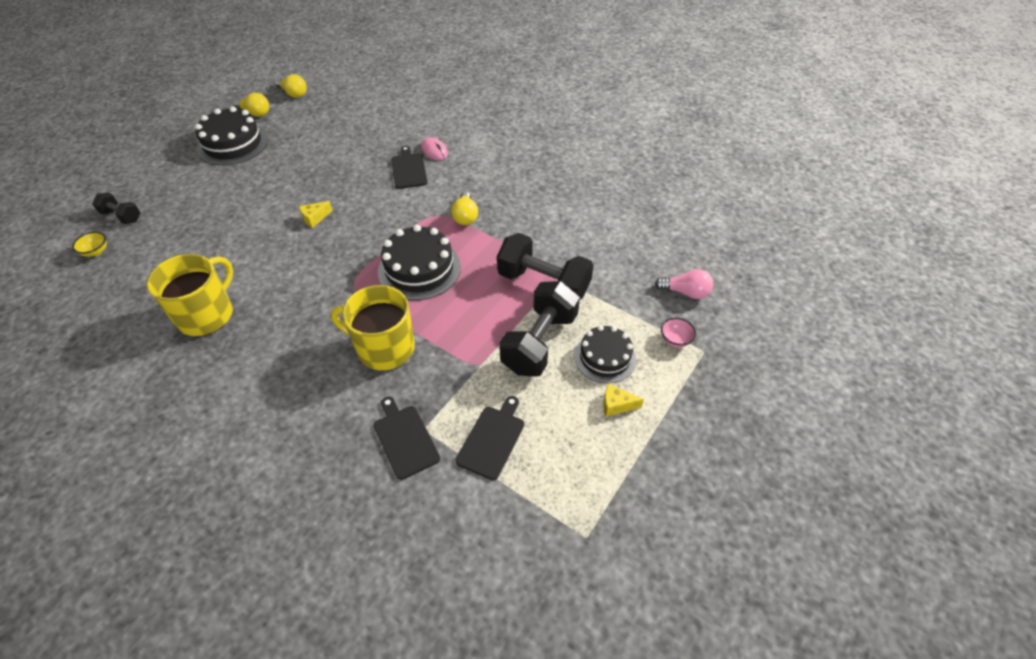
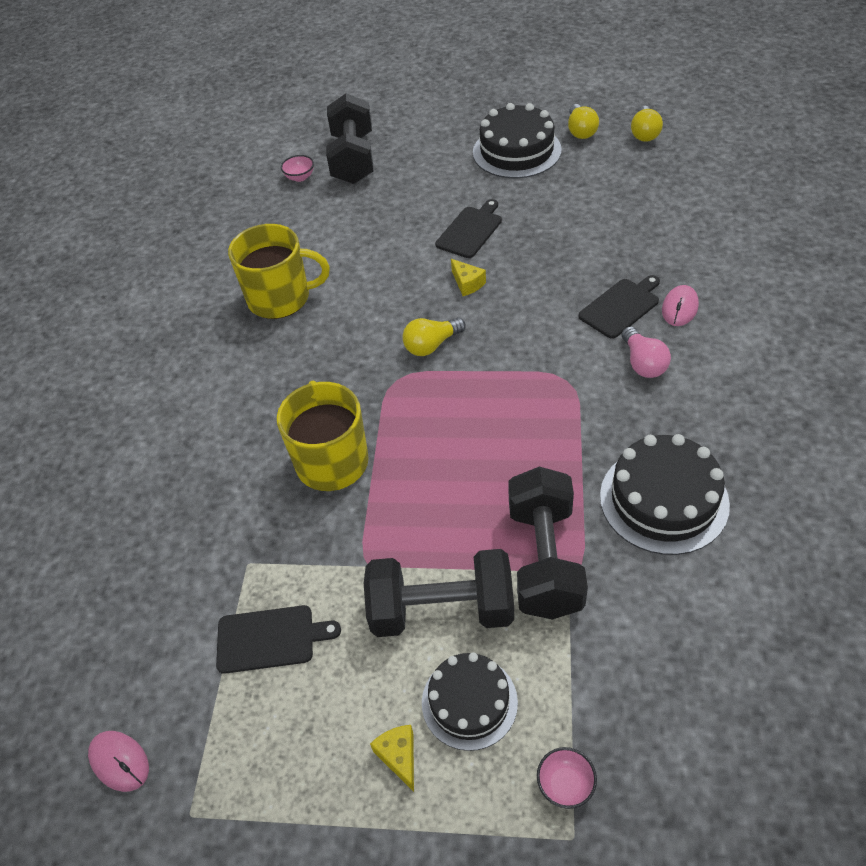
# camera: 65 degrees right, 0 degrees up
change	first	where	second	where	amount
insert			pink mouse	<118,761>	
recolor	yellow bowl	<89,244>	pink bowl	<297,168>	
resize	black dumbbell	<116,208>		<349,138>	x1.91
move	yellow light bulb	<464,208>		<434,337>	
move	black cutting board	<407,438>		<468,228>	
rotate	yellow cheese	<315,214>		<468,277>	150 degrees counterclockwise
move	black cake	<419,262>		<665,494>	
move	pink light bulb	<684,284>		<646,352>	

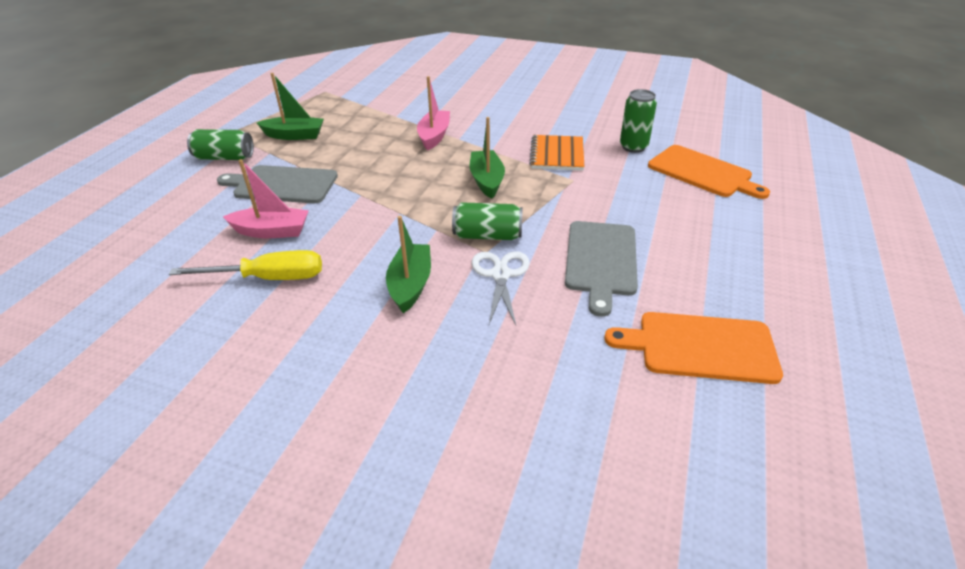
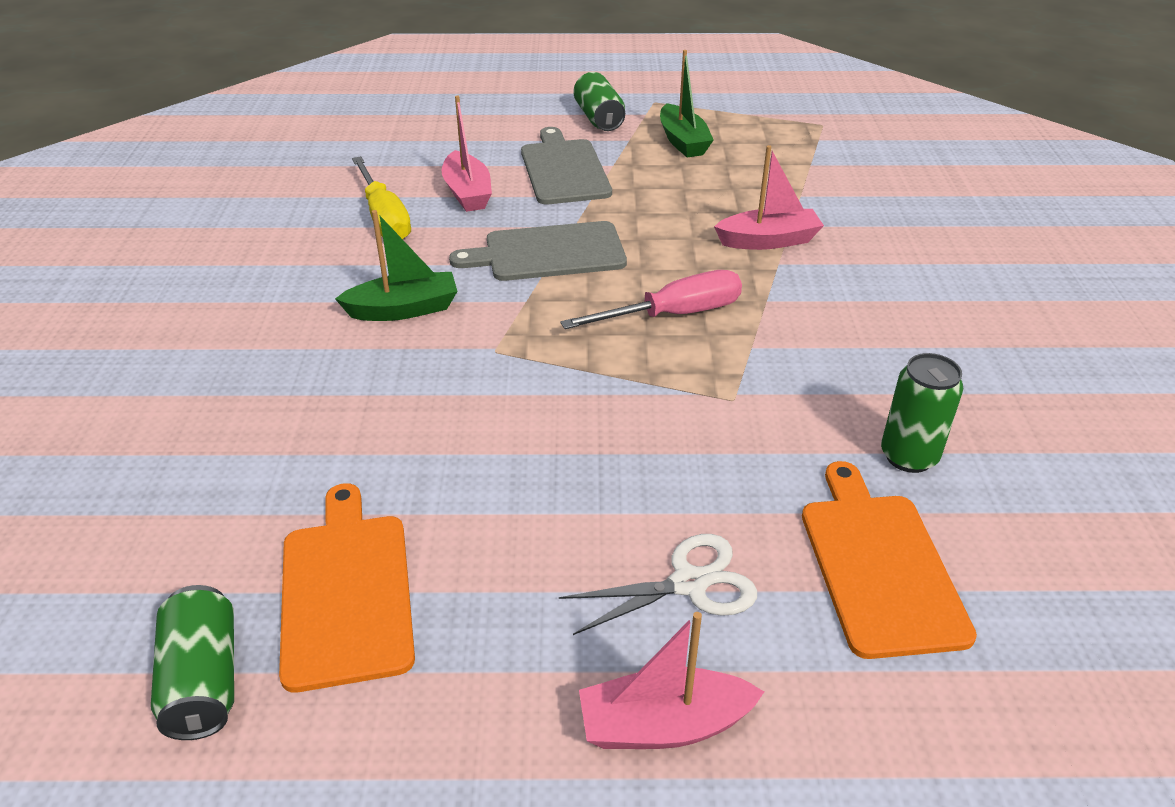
# camera: 70 degrees right, 0 degrees up
change	first	where	second	where	amount
move	green can	<487,221>		<192,662>	
move	grey cutting board	<601,269>		<538,251>	
move	white scissors	<501,288>		<658,584>	
replace	green boat	<487,158>	pink screwdriver	<651,299>	
insert			pink boat	<671,680>	
rotate	orange cutting board	<709,172>		<889,560>	150 degrees clockwise
delete	orange notebook	<556,153>			

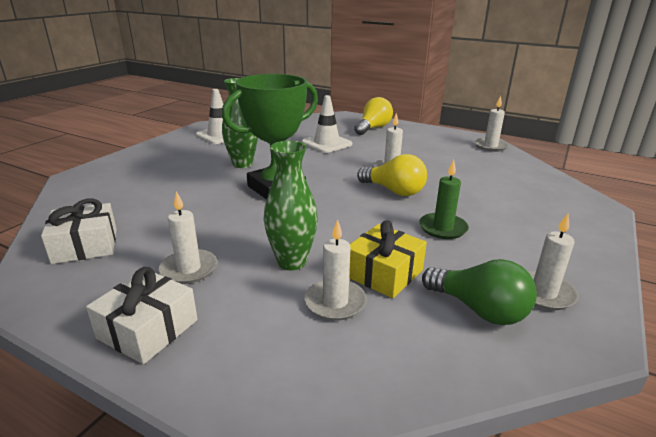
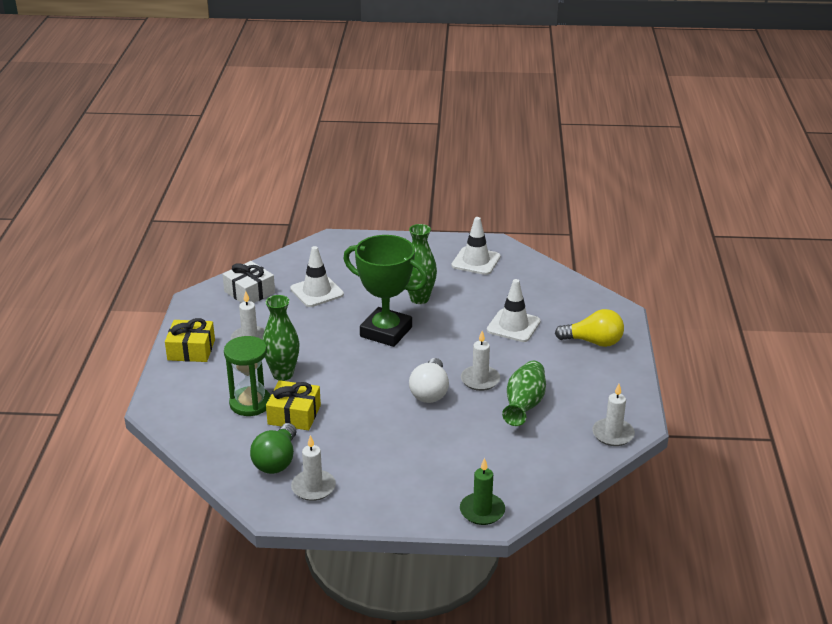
# camera: 65 degrees right, 5 degrees up
change	first	where	second	where	amount
recolor	white gift	<142,315>	yellow gift	<190,340>	
replace	white candle	<336,270>	green hourglass	<247,376>	
insert			white traffic cone	<317,276>	
recolor	yellow light bulb	<392,175>	white light bulb	<429,380>	
move	green candle	<444,199>		<482,491>	
insert			green vase	<524,393>	

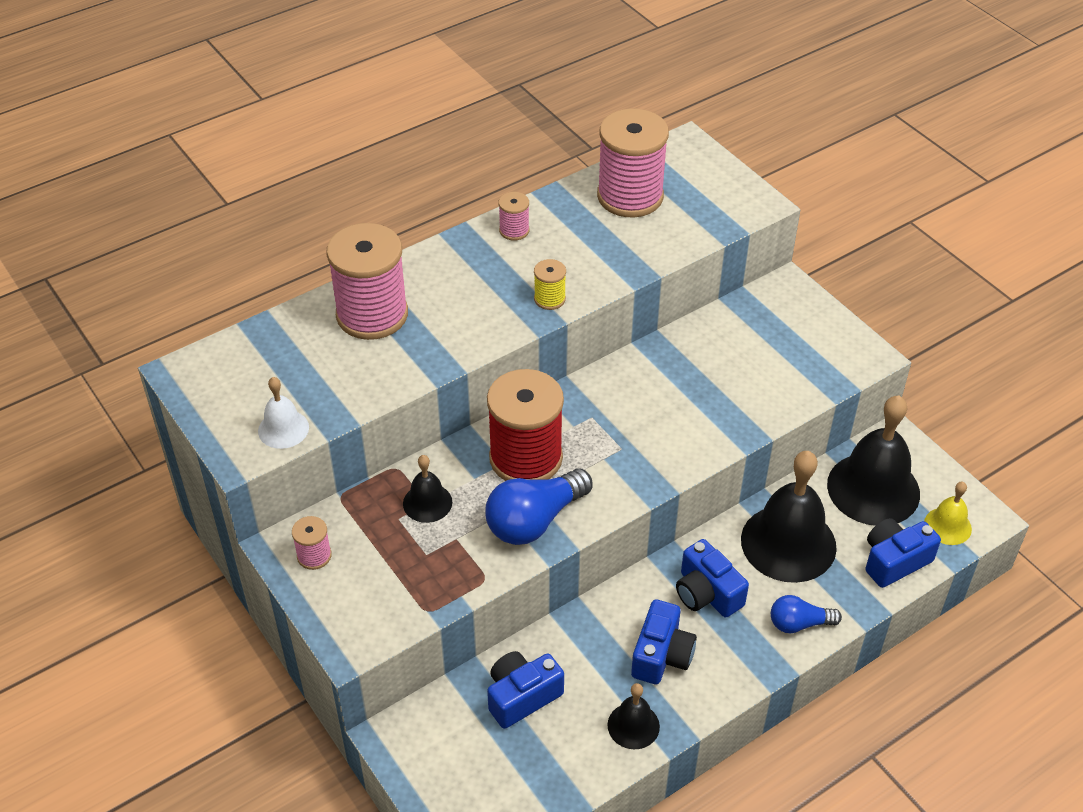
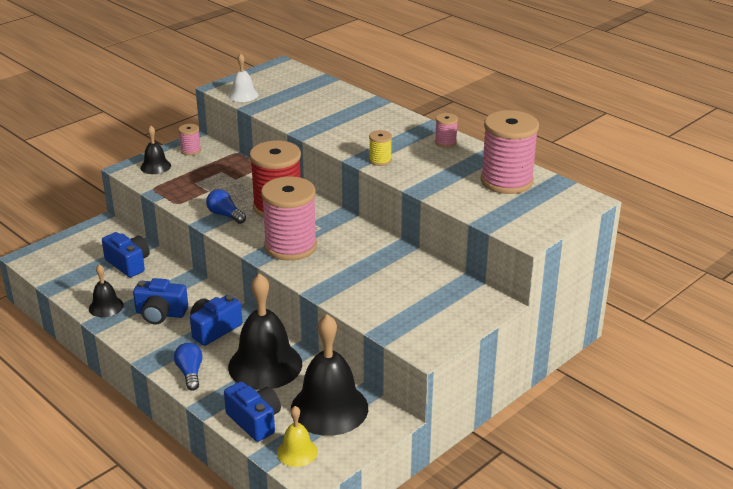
# camera: 80 degrees right, 15 degrees down
change	first	where	second	where	amount
move	black bell	<427,489>		<155,150>	
resize	blue light bulb	<539,506>		<226,206>	x0.59
move	pink spool	<367,281>		<289,218>	

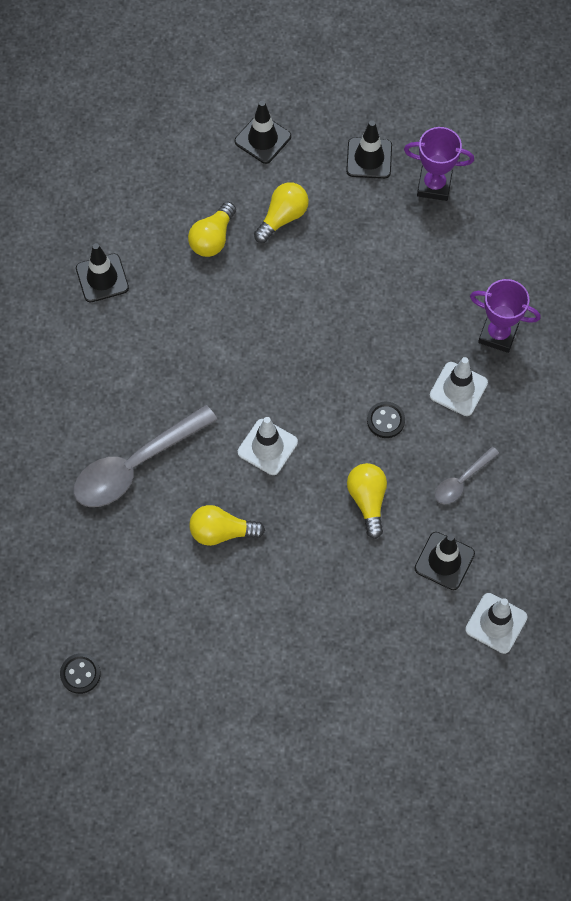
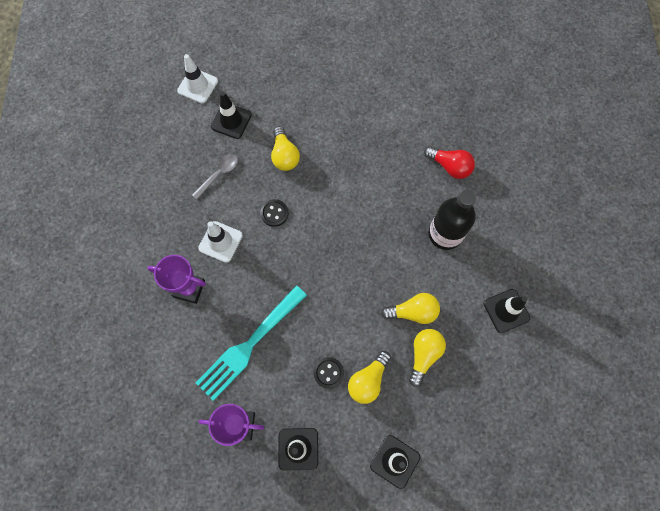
# camera: 175 degrees right, 5 degrees up
change	first	where	second	where	amount
insert			turquoise fork	<251,343>	
move	black button	<80,673>		<329,373>	
move	yellow light bulb	<227,525>		<410,308>	
replace	grey spoon	<146,456>	red light bulb	<449,162>	
insert			black bottle	<452,220>	
delete	white traffic cone	<268,446>			

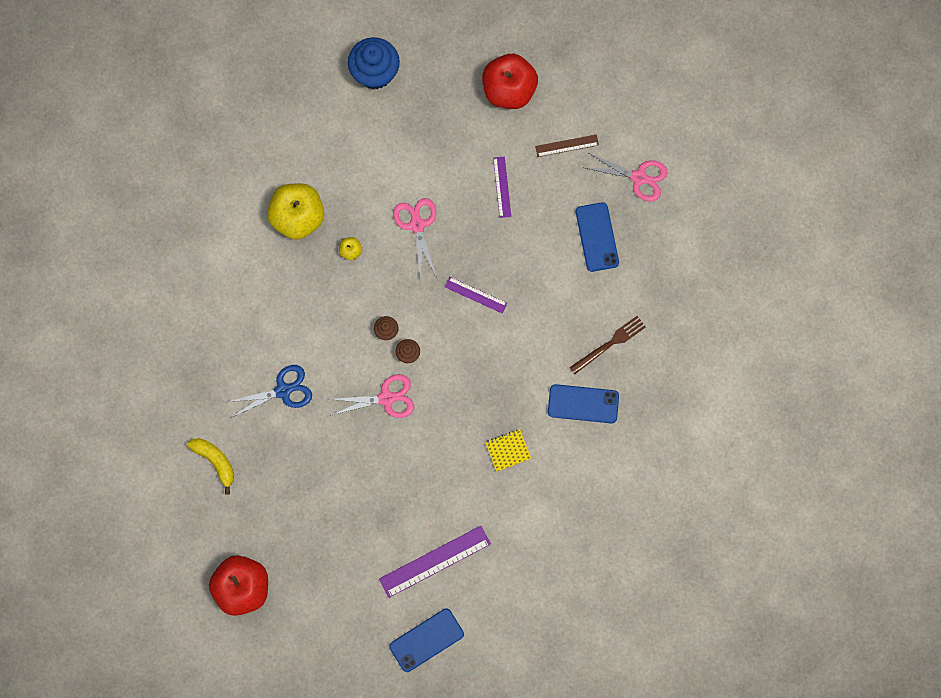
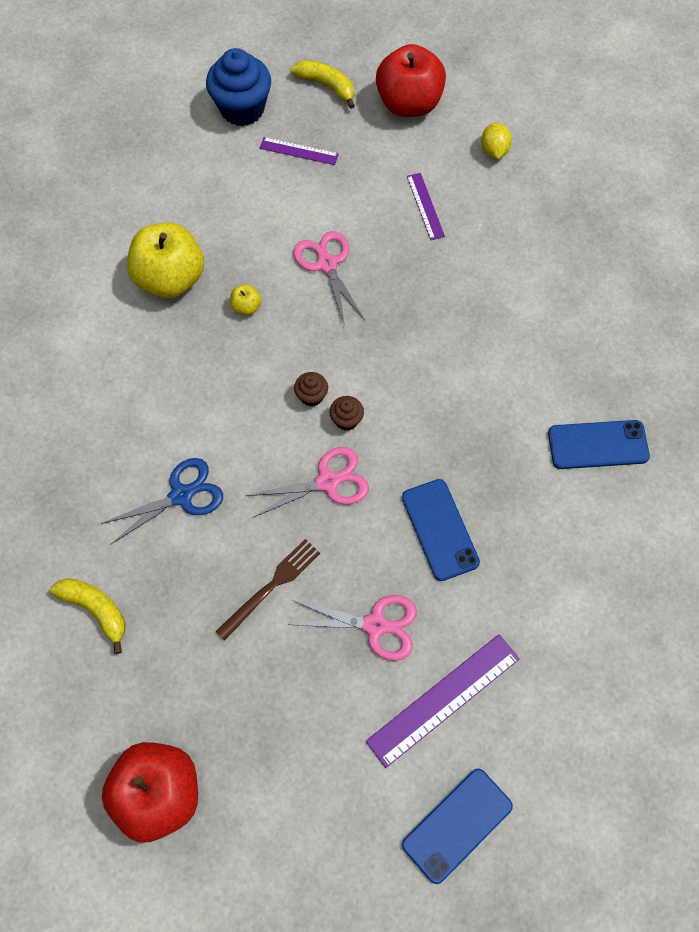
# camera: 10 degrees left, 10 degrees down
change	first	where	second	where	amount
move	brown fork	<608,345>		<268,590>	
move	purple ruler	<476,295>		<299,151>	
move	pink scissors	<627,177>		<352,628>	
insert			yellow banana	<323,84>	
move	blue phone	<597,237>		<441,530>	
replace	brown ruler	<567,145>	yellow lemon	<496,140>	
delete	yellow notebook	<508,450>			

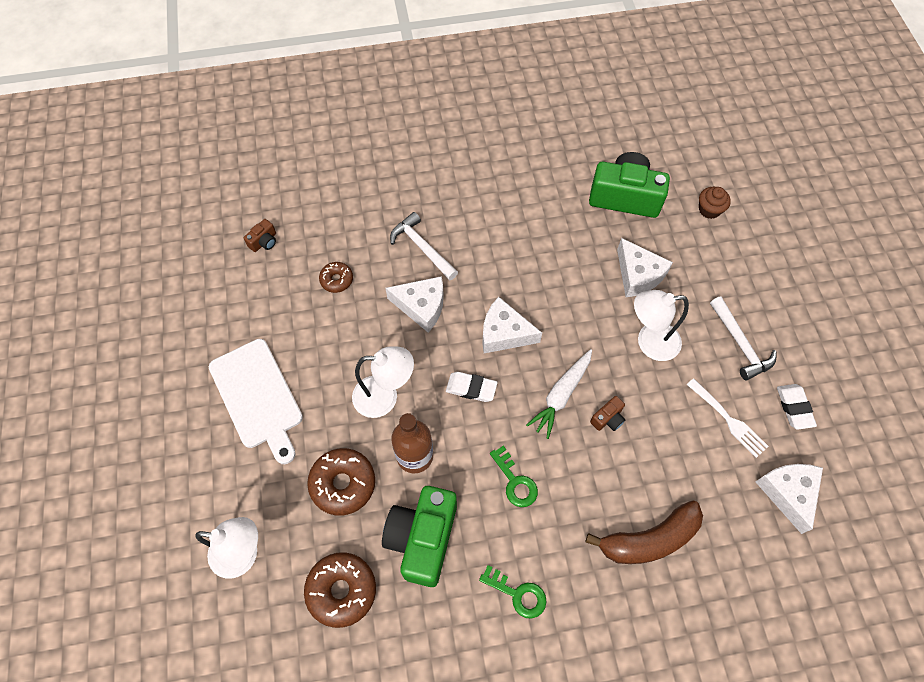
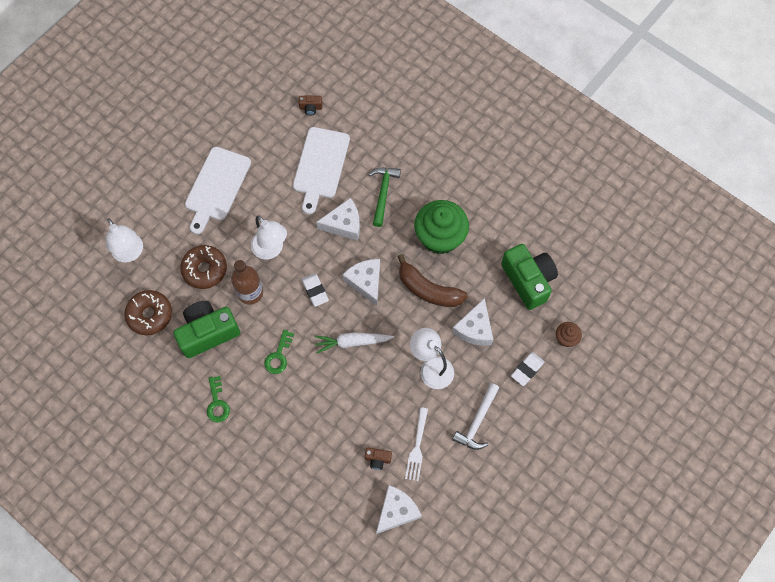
# camera: 50 degrees right, 5 degrees up
change	first	where	second	where	amount
replace	brown donut	<336,277>	white cutting board	<321,170>	
rotate	white cheese	<414,304>		<338,219>	75 degrees counterclockwise
move	brown camera	<607,413>		<378,459>	
recolor	white hammer	<424,246>	green hammer	<384,197>	
move	brown banana	<644,532>		<432,280>	
insert			green cupcake	<441,227>	
move	white eraser	<797,407>		<528,369>	

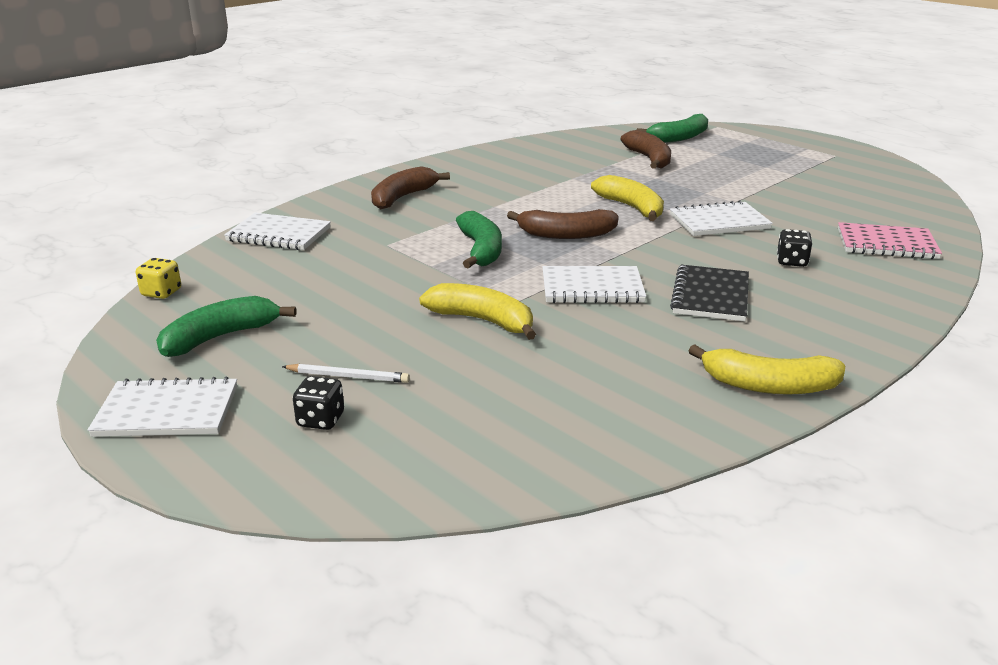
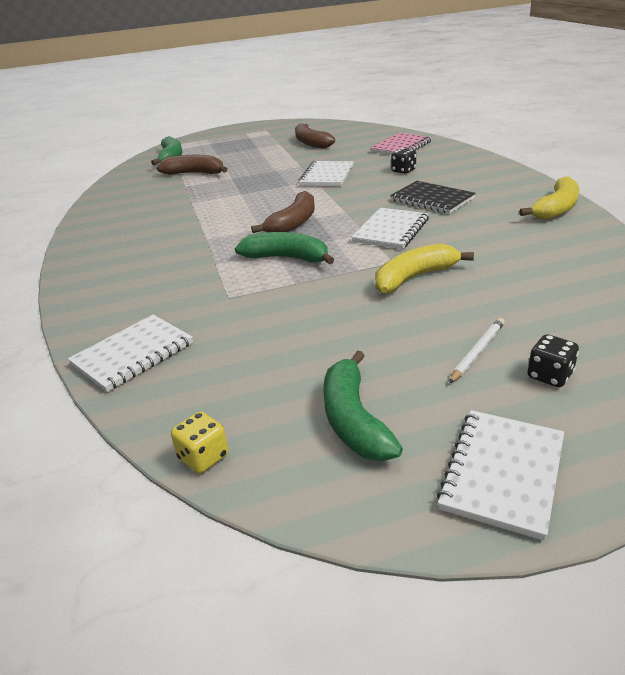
# camera: 60 degrees left, 5 degrees up
change	first	where	second	where	amount
move	brown banana	<410,187>		<315,136>	
delete	yellow banana	<627,198>			

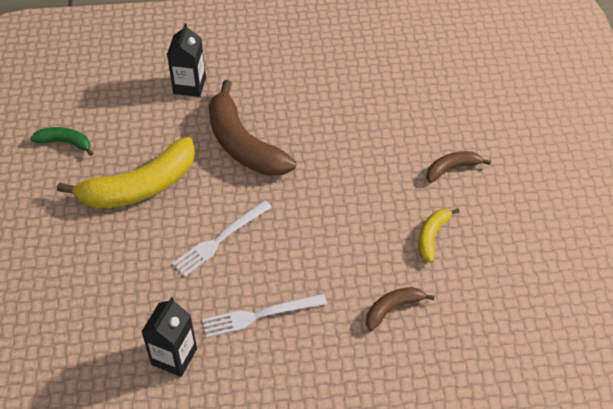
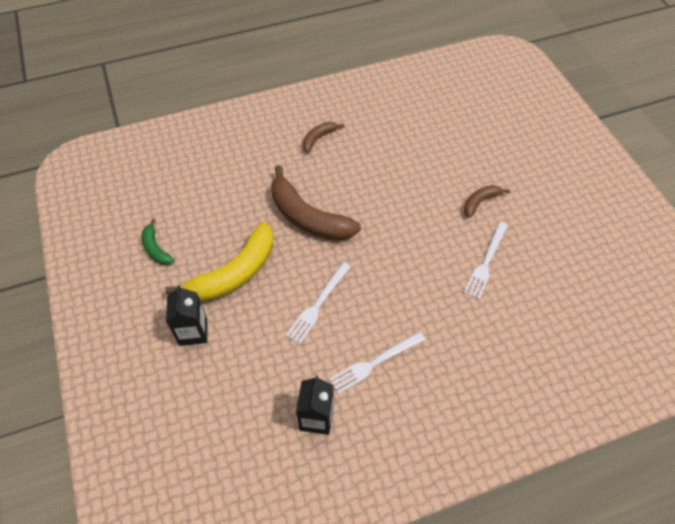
# camera: 15 degrees left, 5 degrees up
change	first	where	second	where	amount
rotate	green banana	<61,141>		<158,242>	120 degrees counterclockwise
move	black carton	<186,60>		<186,315>	
move	brown banana	<400,309>		<323,137>	
replace	yellow banana	<439,235>	white fork	<486,261>	

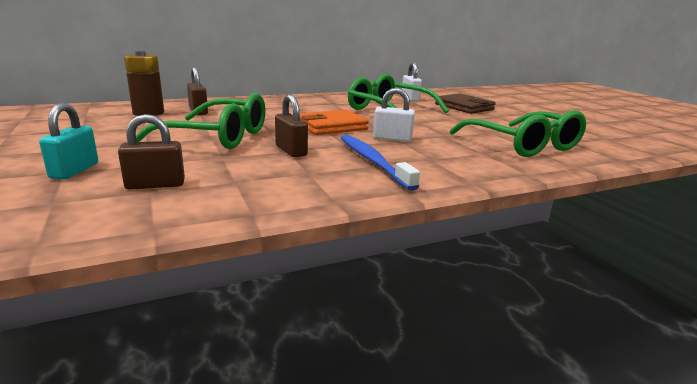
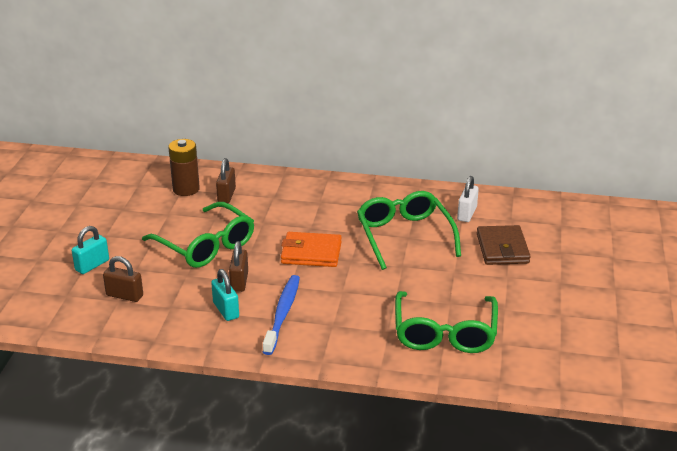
# camera: 35 degrees right, 10 degrees up
change	first	where	second	where	amount
insert			turquoise padlock	<225,295>	
delete	white padlock	<394,115>			

